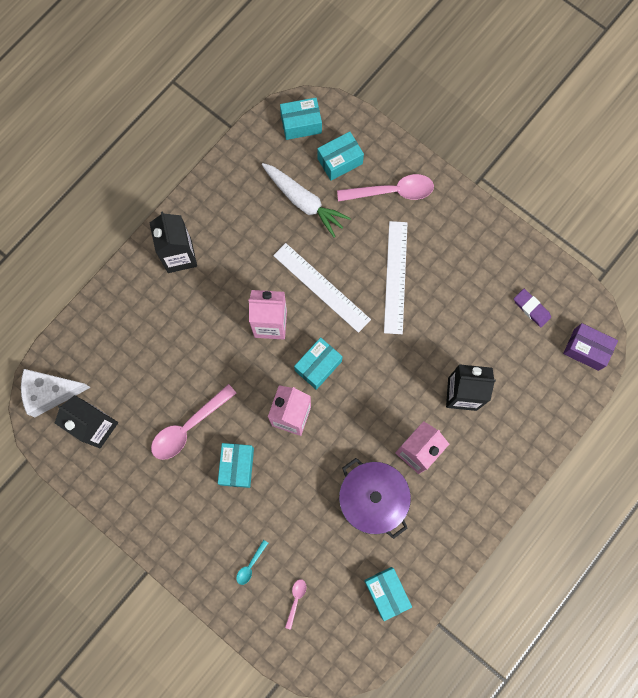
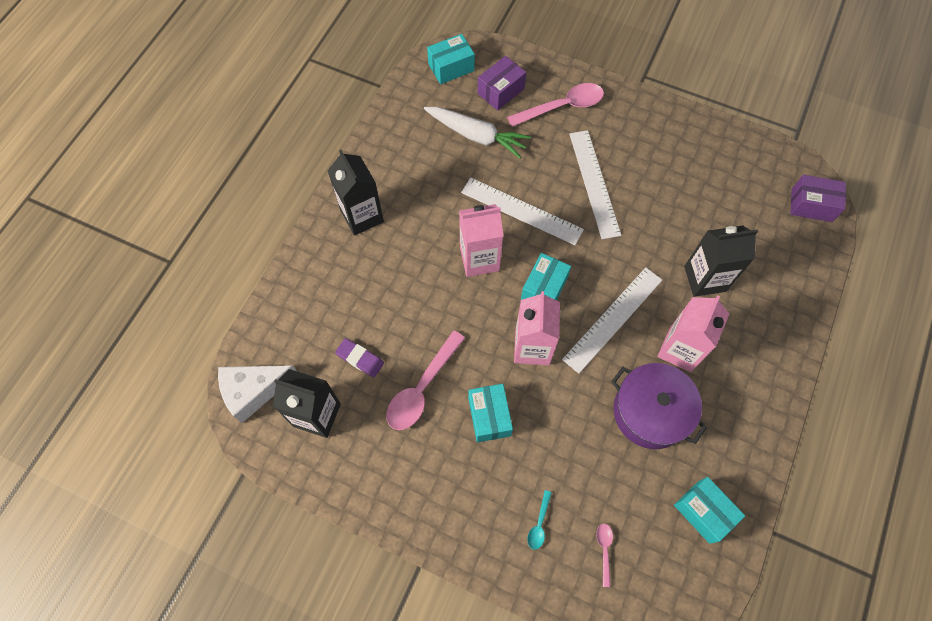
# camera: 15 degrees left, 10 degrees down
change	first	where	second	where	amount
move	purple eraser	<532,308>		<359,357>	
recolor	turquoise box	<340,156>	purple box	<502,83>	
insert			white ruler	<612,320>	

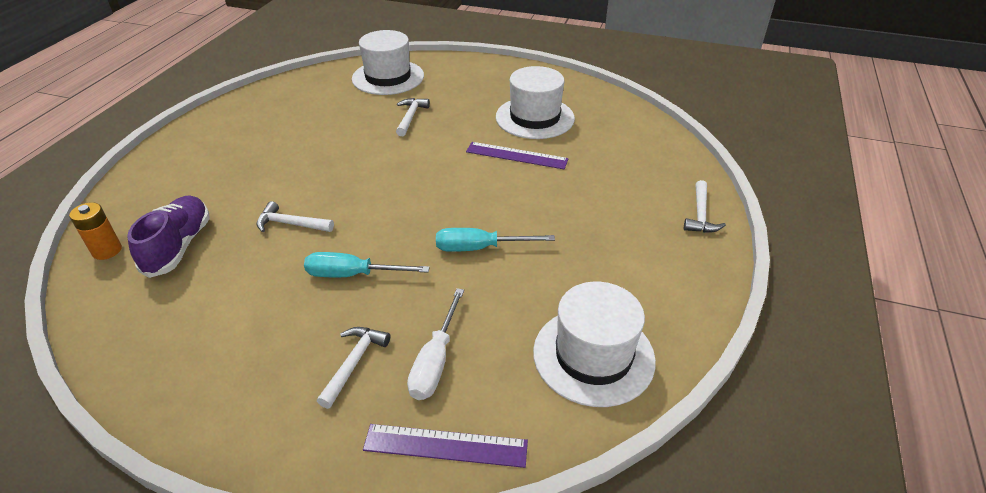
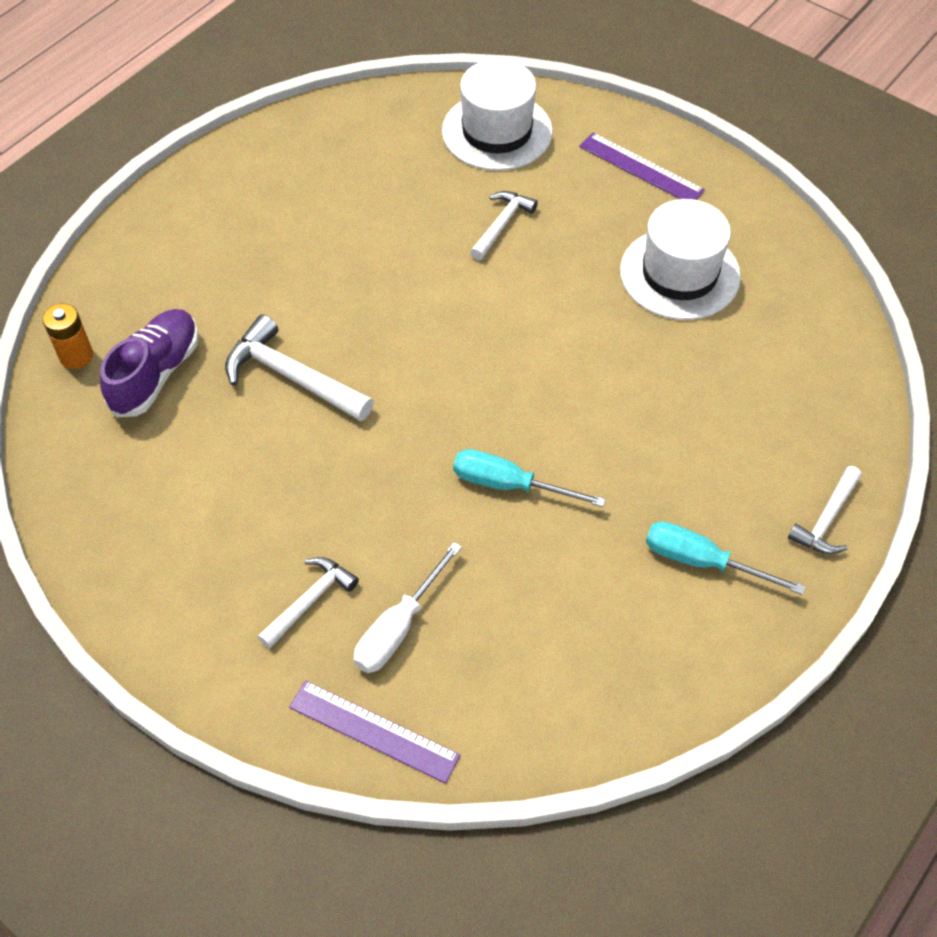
# camera: 20 degrees right, 15 degrees up
change	first	where	second	where	amount
resize	white hammer	<295,216>		<299,368>	x1.60
move	purple ruler	<517,155>		<642,166>	
move	turquoise screwdriver	<367,264>		<725,558>	
delete	white hat	<594,344>			

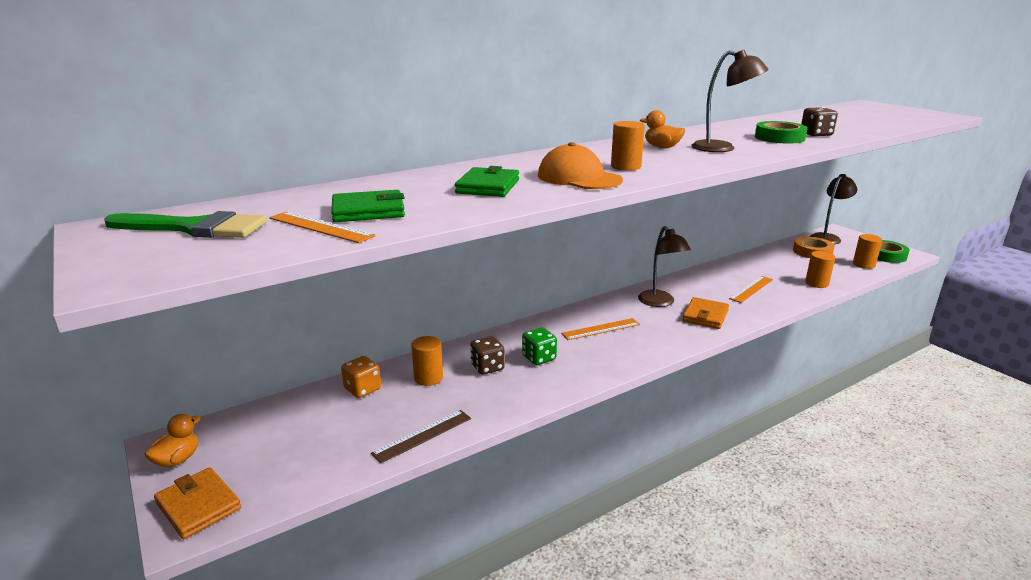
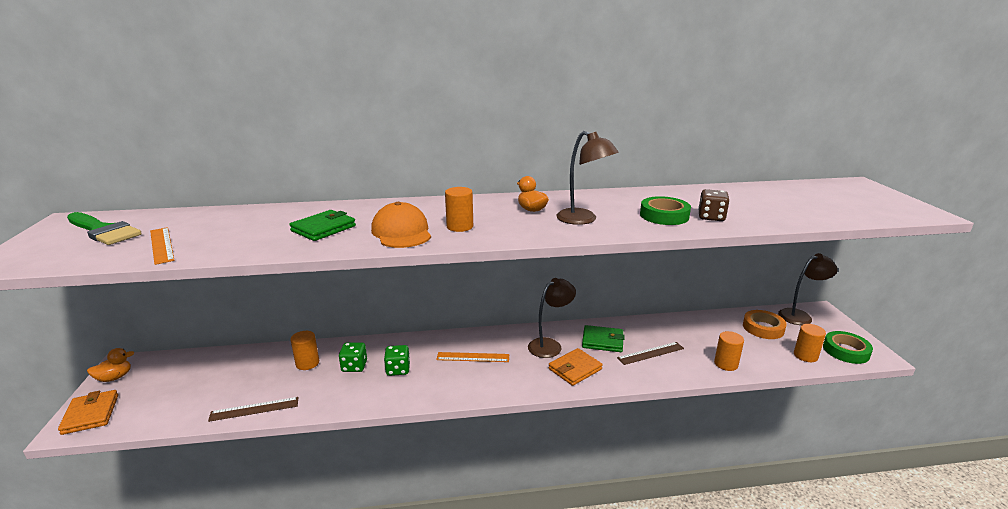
# camera: 25 degrees right, 0 degrees up
change	first	where	second	where	amount
recolor	brown dice	<487,355>	green dice	<353,357>	
rotate	brown lamp	<664,266>		<552,318>	135 degrees counterclockwise
move	green wallet	<368,206>		<603,338>	
recolor	orange ruler	<751,289>	brown ruler	<650,353>	
delete	orange dice	<361,377>			

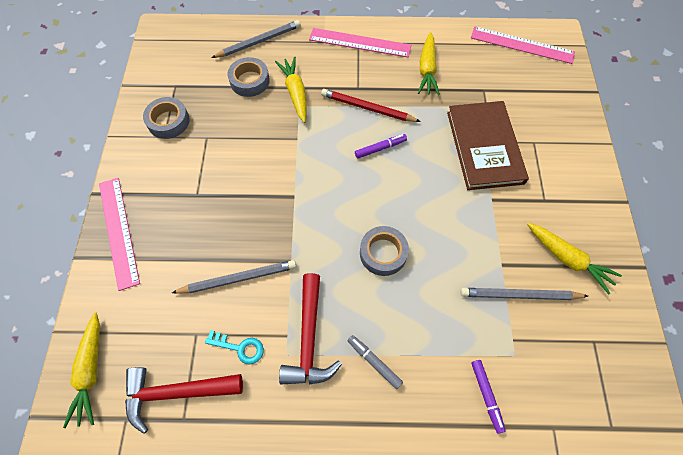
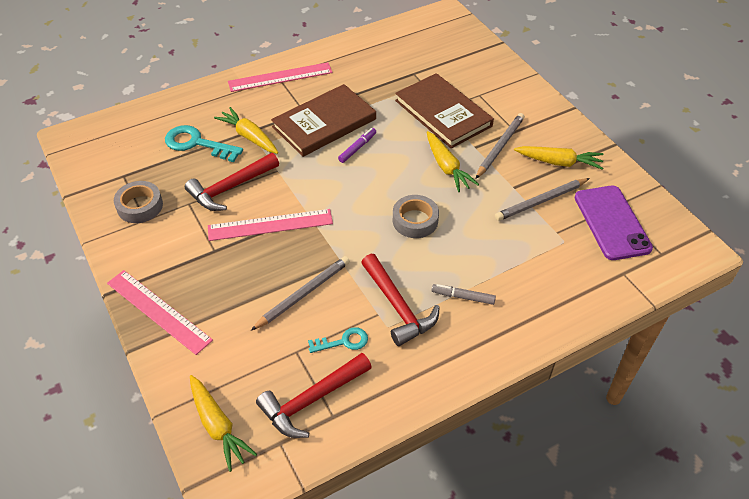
# camera: 30 degrees left, 15 degrees down
change	first	where	second	where	amount
replace	grey tape	<248,77>	turquoise key	<204,143>	
insert			red hammer	<232,182>	
move	pink ruler	<523,45>		<270,225>	
replace	red pencil	<371,105>	brown book	<323,120>	
move	yellow carrot	<429,63>		<453,161>	
move	grey pencil	<256,39>		<500,146>	
insert			purple phone	<613,223>	
delete	purple marker	<488,397>			

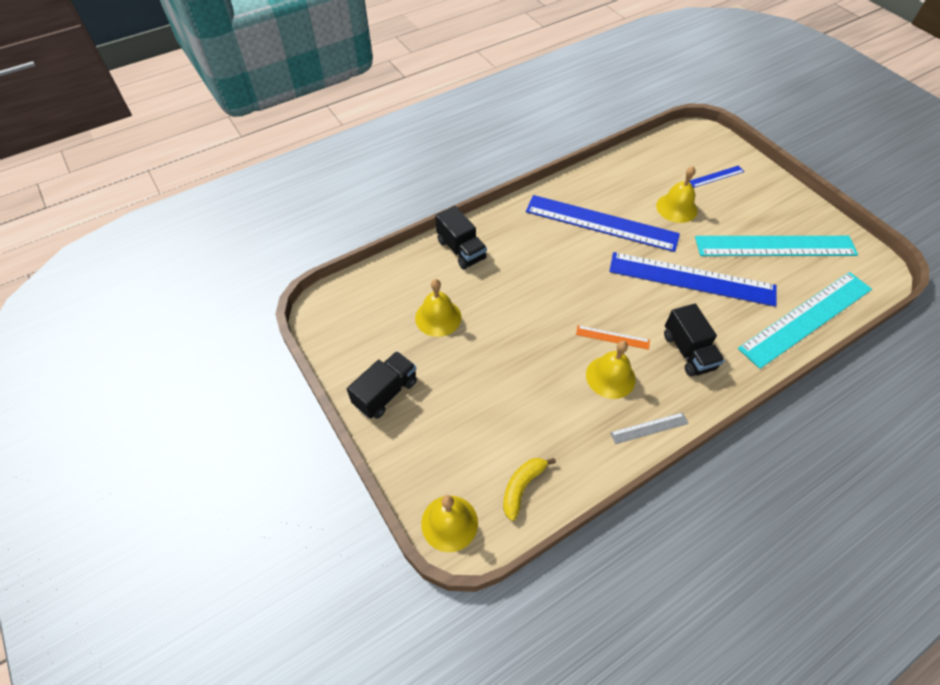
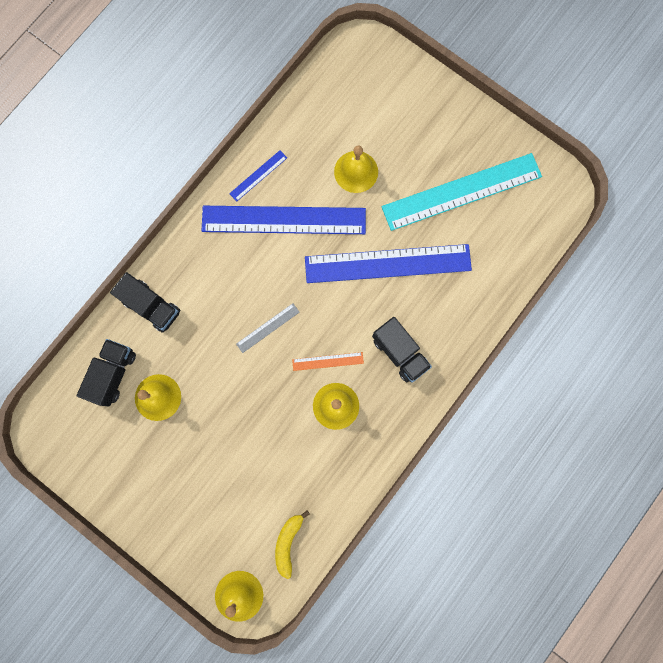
# camera: 20 degrees left, 25 degrees up
change	first	where	second	where	amount
move	black truck	<382,385>		<106,372>	
move	blue ruler	<716,176>		<258,176>	
move	grey ruler	<649,428>		<268,328>	
delete	turquoise ruler	<805,320>			

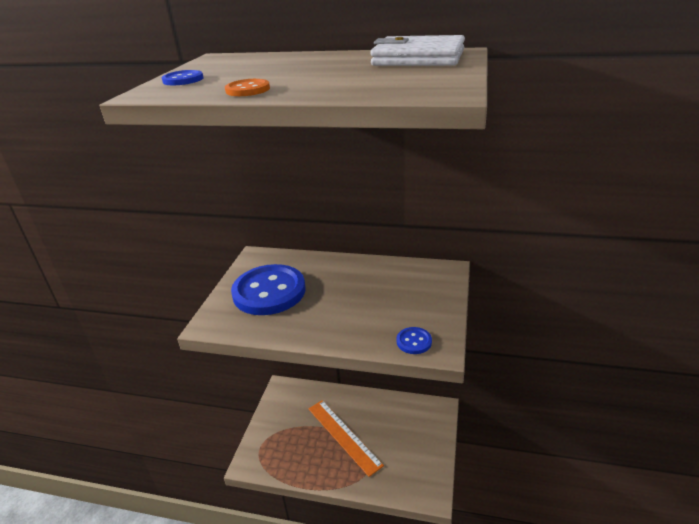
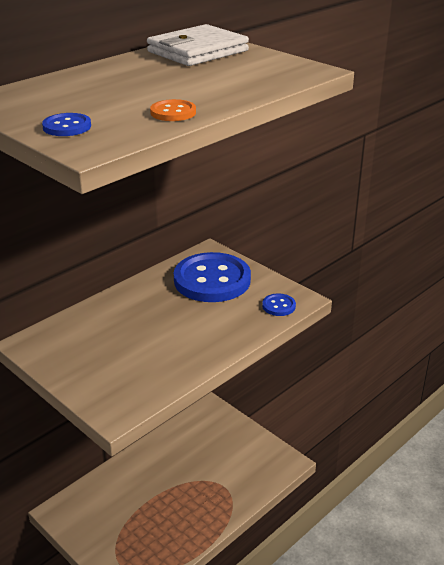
# camera: 60 degrees left, 0 degrees up
change	first	where	second	where	amount
move	blue button	<268,289>		<212,277>	
delete	orange ruler	<346,438>			

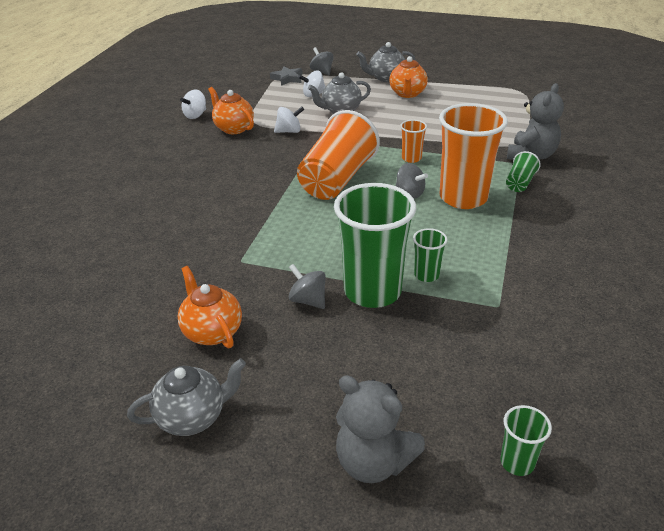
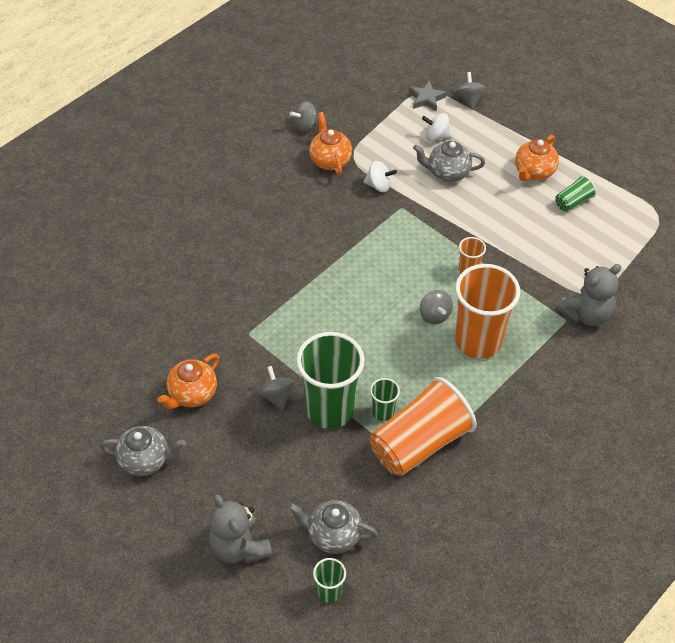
# camera: 25 degrees right, 15 degrees up
change	first	where	second	where	amount
rotate	orange teapot	<210,307>		<188,381>	135 degrees counterclockwise
move	grey teapot	<385,62>		<333,527>	
recolor	white spinning top	<193,104>	grey spinning top	<304,116>	
move	orange cup	<338,155>		<423,426>	
move	green cup	<523,171>		<576,193>	

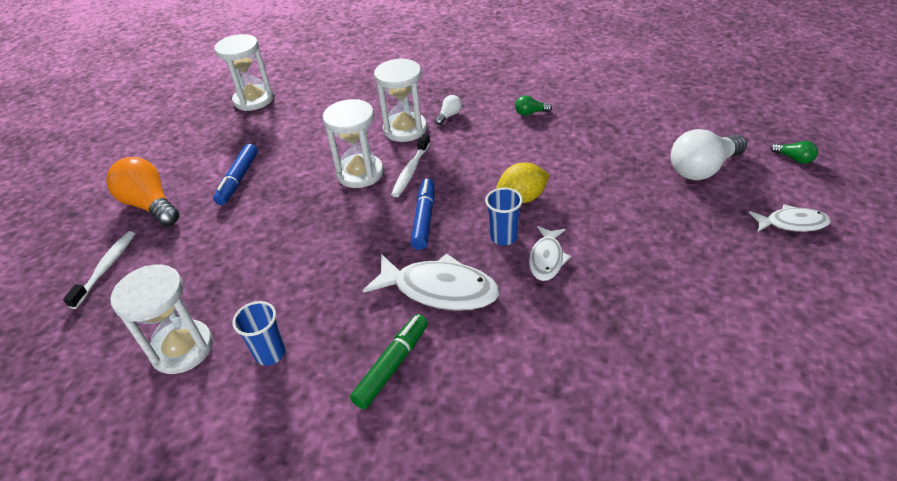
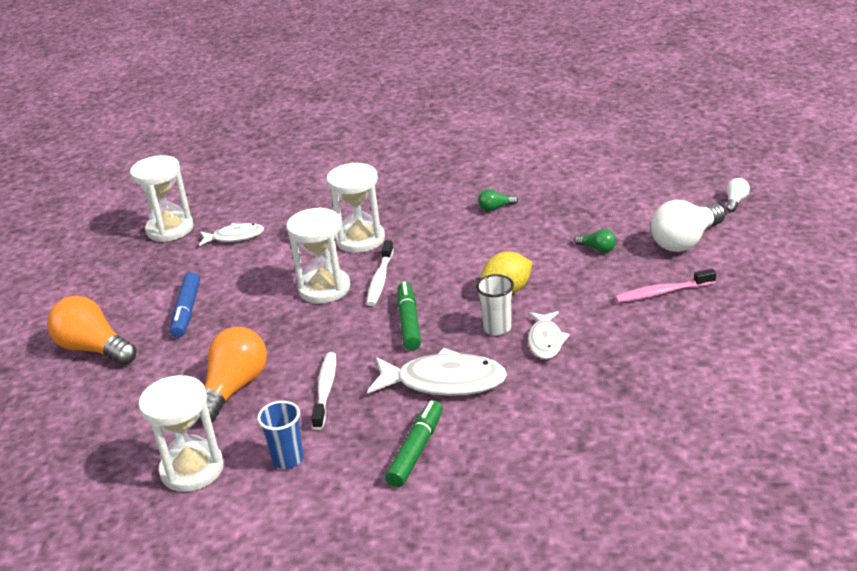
# camera: 10 degrees left, 10 degrees down
change	first	where	second	where	amount
insert			orange light bulb	<232,375>	
move	white fish	<790,218>		<231,234>	
move	white toothbrush	<99,270>		<323,391>	
recolor	blue marker	<422,214>	green marker	<409,315>	
recolor	blue cup	<504,217>	white cup	<495,304>	
move	green light bulb	<794,152>		<595,241>	
insert			pink toothbrush	<665,286>	
move	white light bulb	<448,110>		<738,195>	

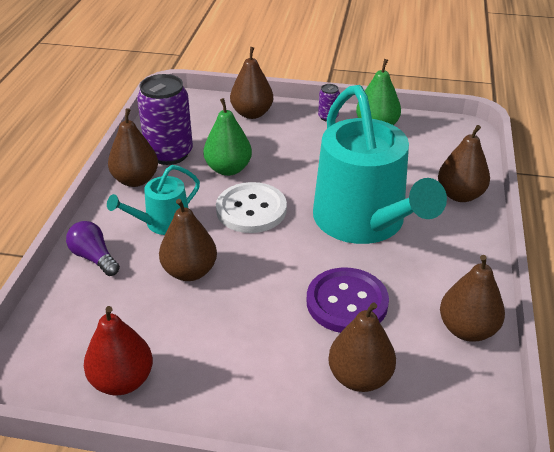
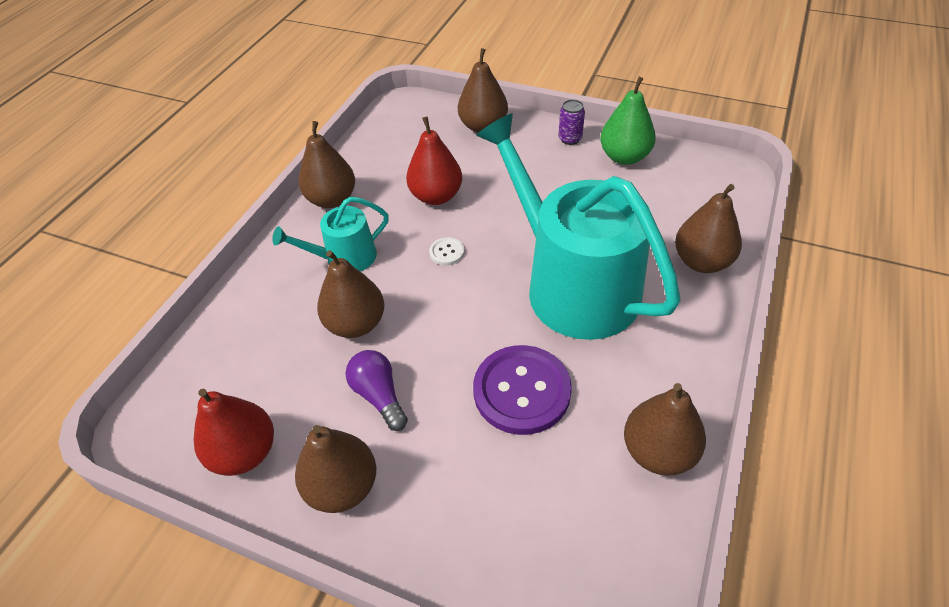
# camera: 15 degrees right, 10 degrees up
change	first	where	second	where	amount
move	brown pear	<362,347>		<335,469>	
move	purple light bulb	<93,248>		<377,390>	
recolor	green pear	<227,137>	red pear	<434,161>	
resize	white button	<251,207>		<446,251>	x0.43
rotate	turquoise watering can	<380,164>		<578,226>	150 degrees clockwise
delete	purple can	<165,119>			

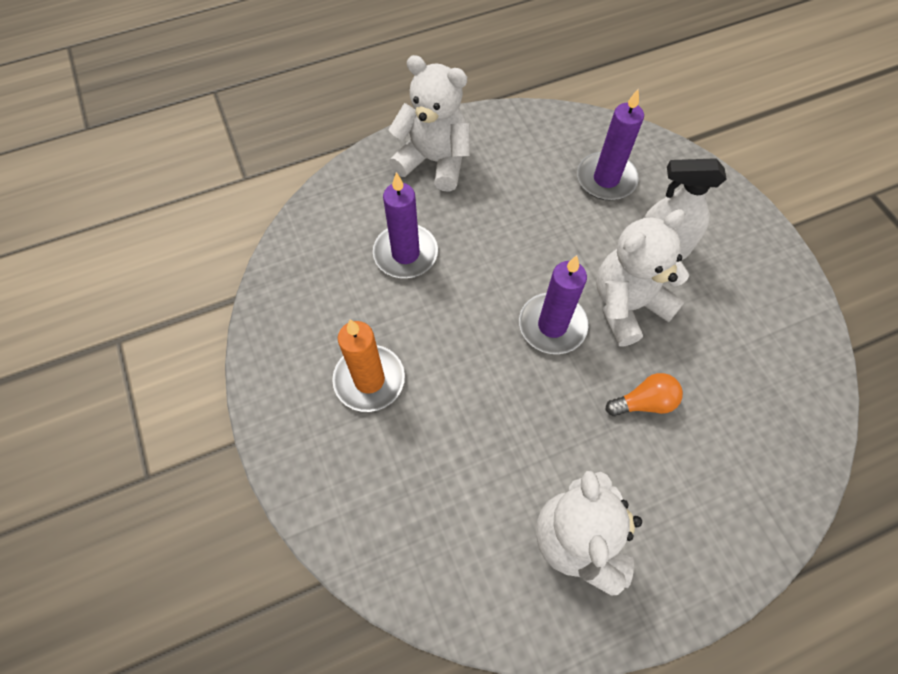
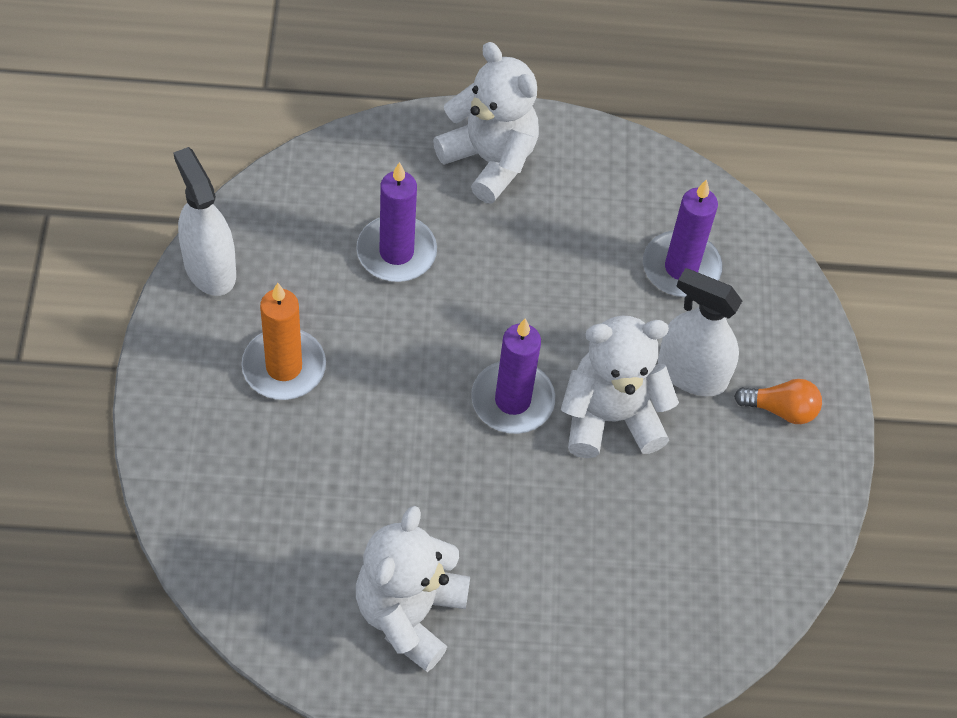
# camera: 20 degrees right, 5 degrees down
change	first	where	second	where	amount
insert			white spray bottle	<205,221>	
move	orange light bulb	<644,394>		<778,401>	

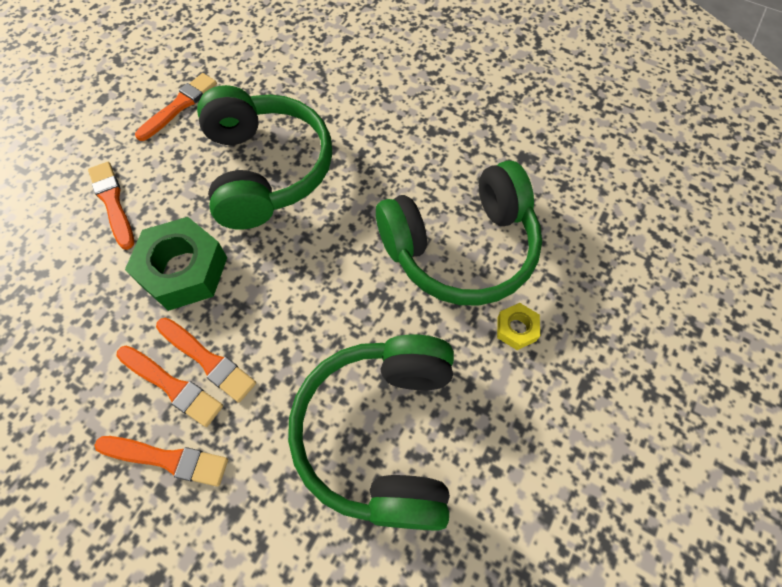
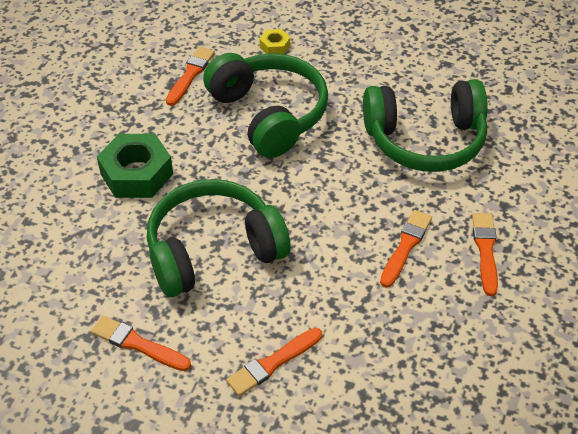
# camera: 100 degrees left, 15 degrees down
change	first	where	second	where	amount
move	green nut	<176,264>		<135,166>	
move	orange brush	<169,386>		<190,76>	
move	yellow nut	<518,326>		<274,41>	

